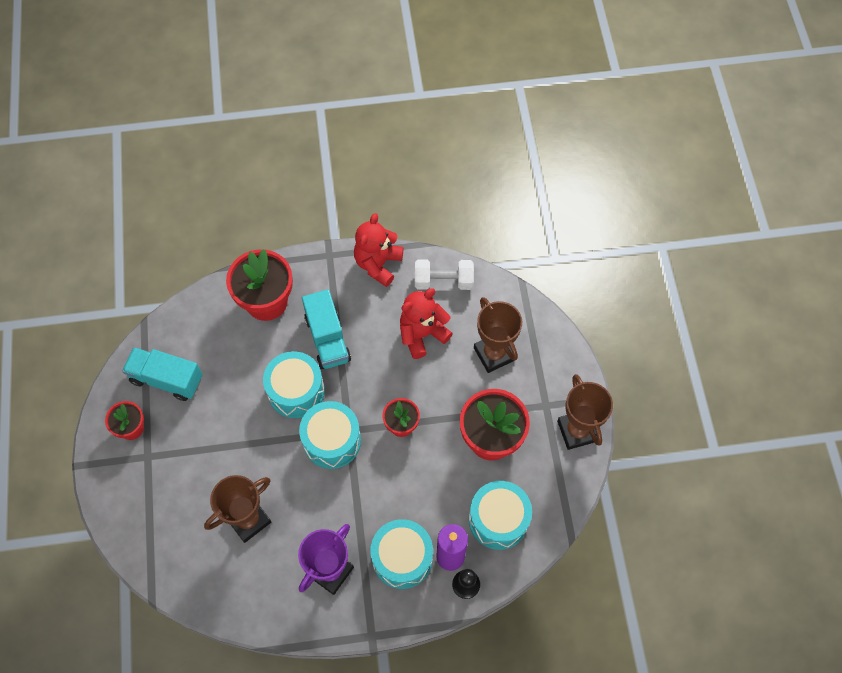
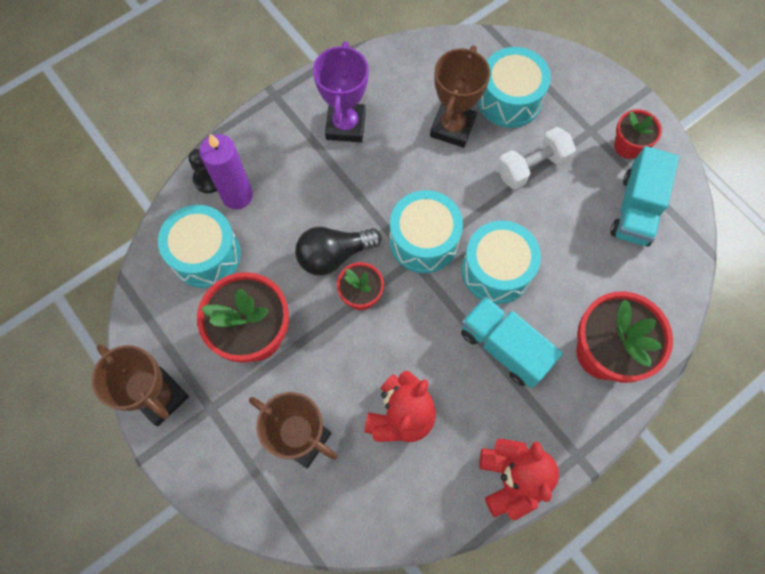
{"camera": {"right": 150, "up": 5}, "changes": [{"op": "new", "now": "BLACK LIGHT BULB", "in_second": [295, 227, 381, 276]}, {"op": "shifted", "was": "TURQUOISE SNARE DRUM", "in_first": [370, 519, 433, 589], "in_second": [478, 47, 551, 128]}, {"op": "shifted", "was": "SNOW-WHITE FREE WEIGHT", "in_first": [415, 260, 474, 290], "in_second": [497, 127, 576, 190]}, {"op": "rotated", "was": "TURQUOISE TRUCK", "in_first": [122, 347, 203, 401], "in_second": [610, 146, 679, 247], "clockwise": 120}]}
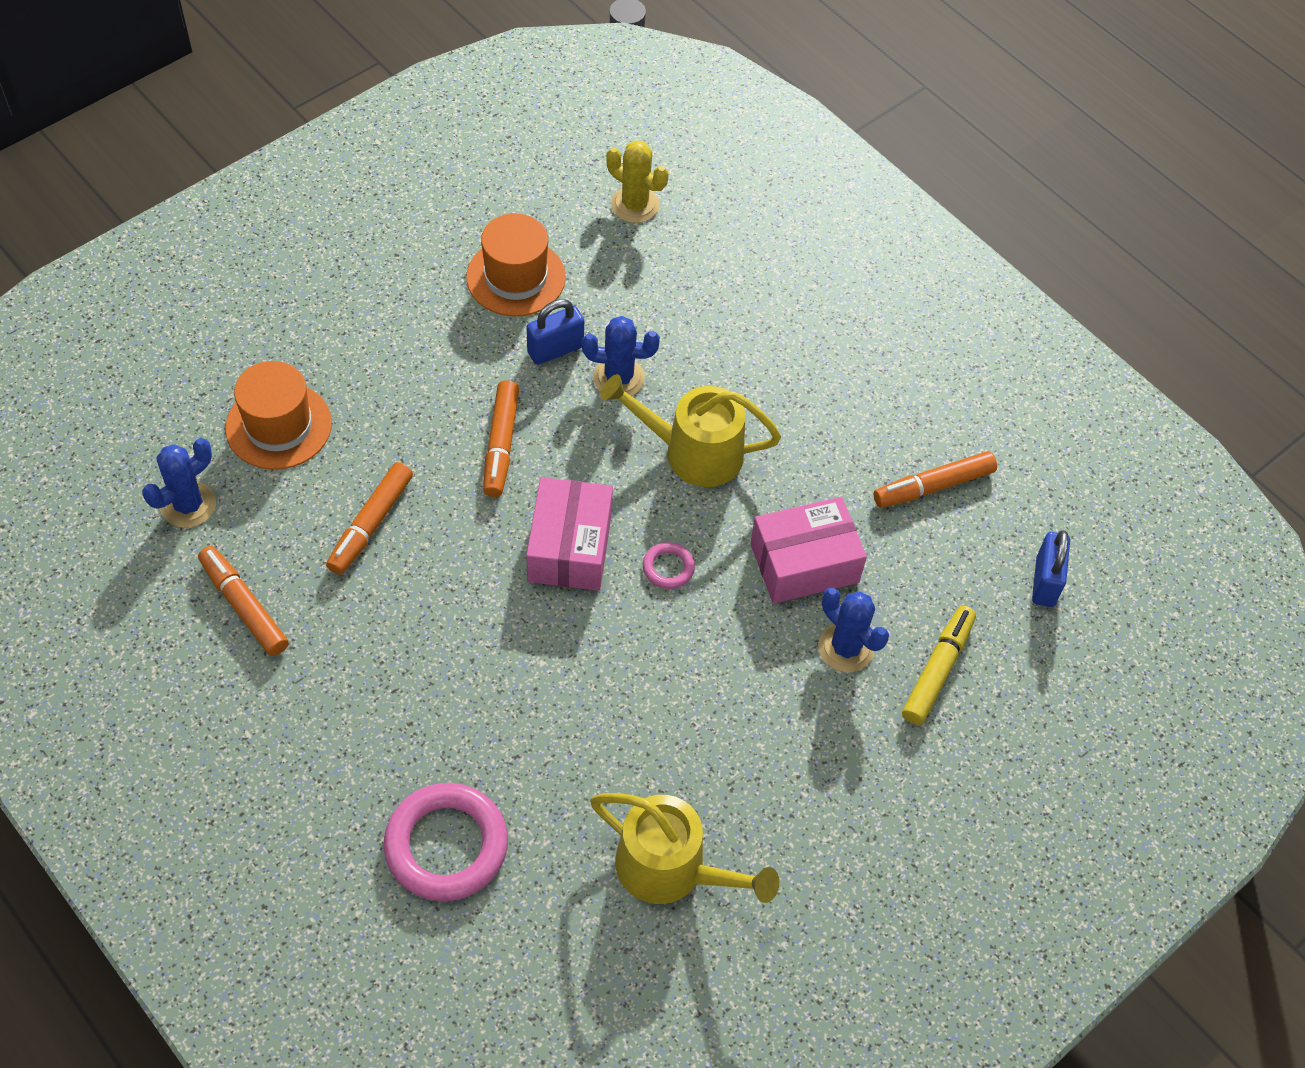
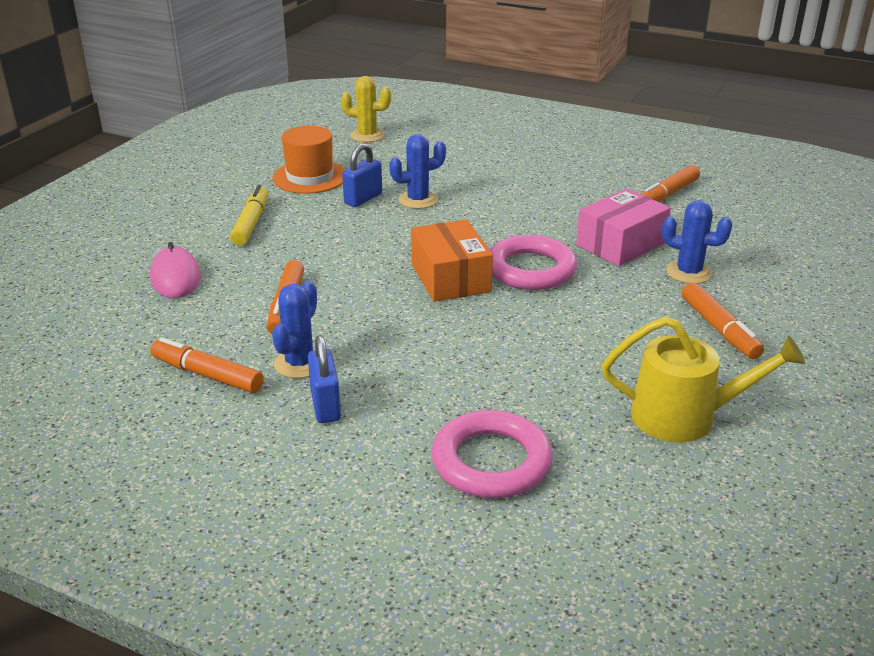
{"camera": {"right": -20, "up": -25}, "changes": [{"op": "swapped", "was": "ORANGE-COLOURED TALL HAT", "now": "PINK MOUSE", "in_first": [225, 361, 332, 470], "in_second": [150, 242, 201, 298]}, {"op": "shifted", "was": "YELLOW MARKER PEN", "in_first": [902, 606, 976, 725], "in_second": [230, 185, 269, 246]}, {"op": "shifted", "was": "COBALT PRICKLY PLANT", "in_first": [142, 438, 216, 528], "in_second": [272, 281, 317, 378]}, {"op": "shifted", "was": "COBALT LOCK", "in_first": [1032, 530, 1070, 607], "in_second": [308, 335, 341, 423]}, {"op": "repainted", "was": "PINK PARCEL", "now": "ORANGE-COLOURED PARCEL", "in_first": [526, 477, 613, 591], "in_second": [411, 220, 493, 302]}, {"op": "scaled", "was": "PINK RING", "in_first": [643, 542, 695, 589], "in_second": [490, 235, 577, 290], "ratio": 2.15}, {"op": "shifted", "was": "ORANGE-COLOURED MARKER PEN", "in_first": [483, 380, 519, 497], "in_second": [682, 282, 764, 359]}, {"op": "gone", "was": "YELLOW WATERING CAN", "in_first": [600, 374, 781, 487]}]}
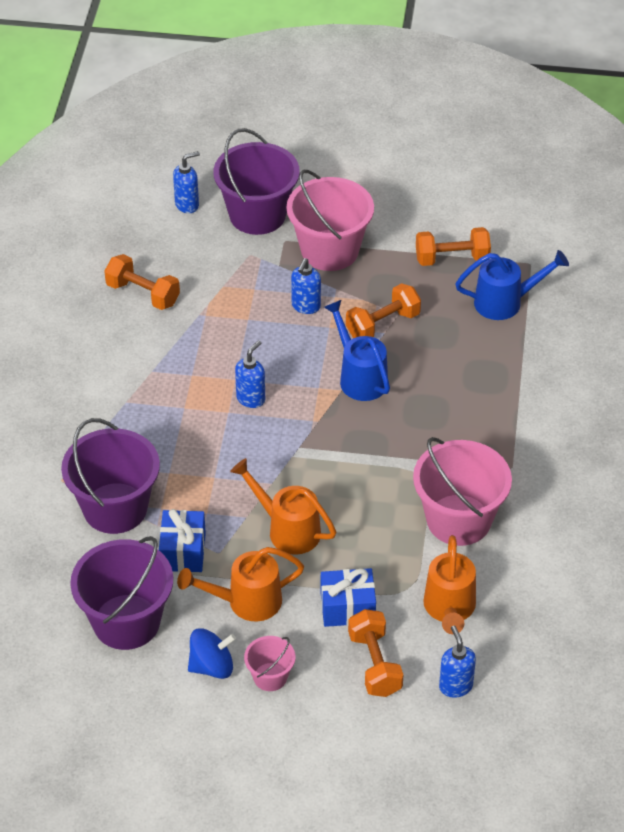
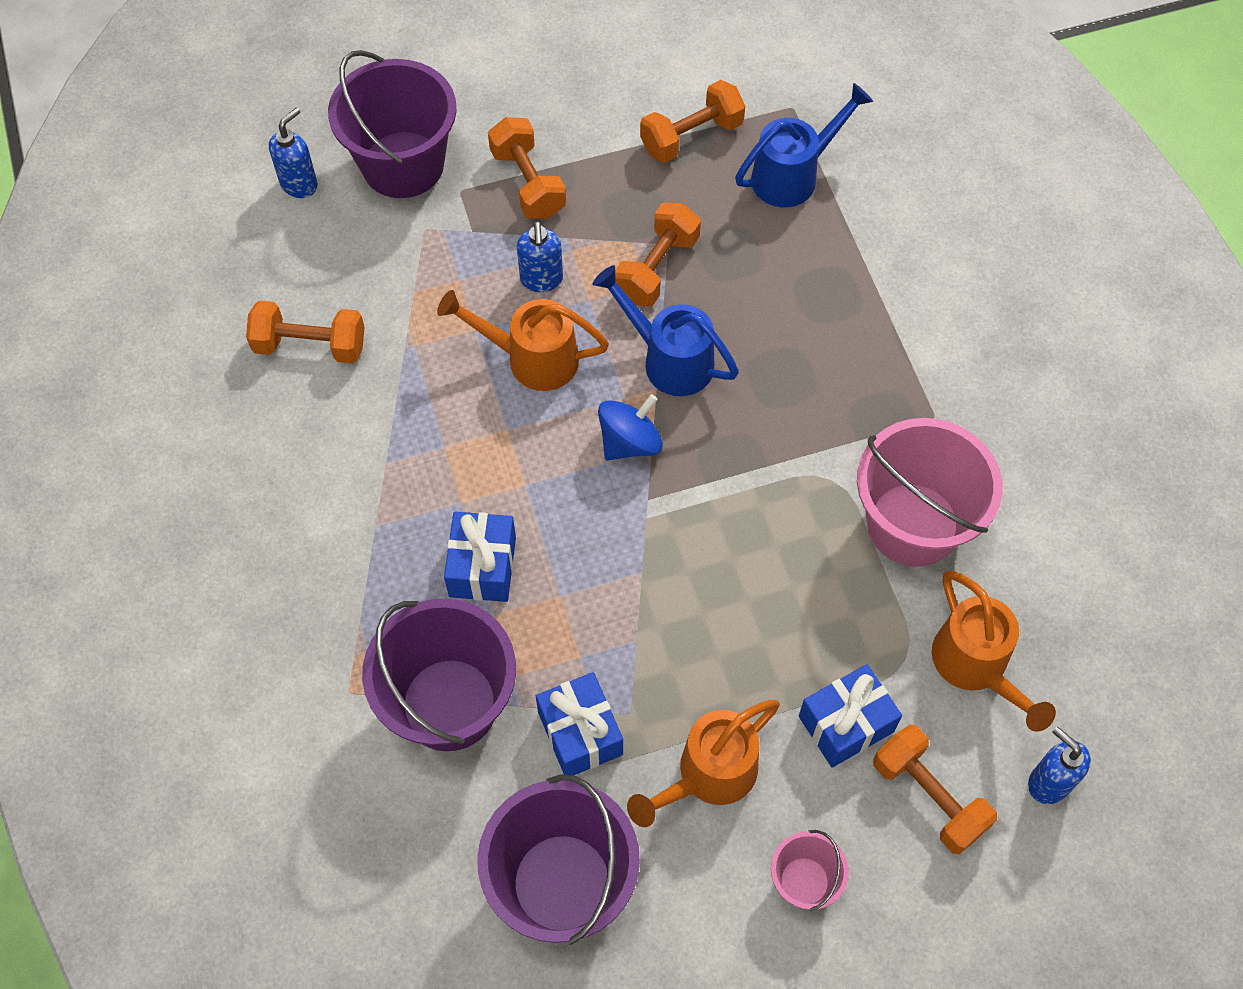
{"camera": {"right": -25, "up": 15}, "changes": [{"op": "shifted", "was": "ORANGE-COLOURED WATERING CAN", "in_first": [230, 458, 336, 555], "in_second": [437, 290, 609, 391]}, {"op": "new", "now": "COBALT GIFT", "in_second": [444, 512, 516, 602]}, {"op": "swapped", "was": "PINK BUCKET", "now": "ORANGE-COLOURED FREE WEIGHT", "in_first": [287, 170, 374, 271], "in_second": [488, 117, 566, 219]}, {"op": "shifted", "was": "COBALT WHIRLIGIG", "in_first": [188, 628, 236, 679], "in_second": [598, 394, 663, 460]}, {"op": "gone", "was": "COBALT SOAP DISPENSER", "in_first": [235, 340, 265, 408]}]}
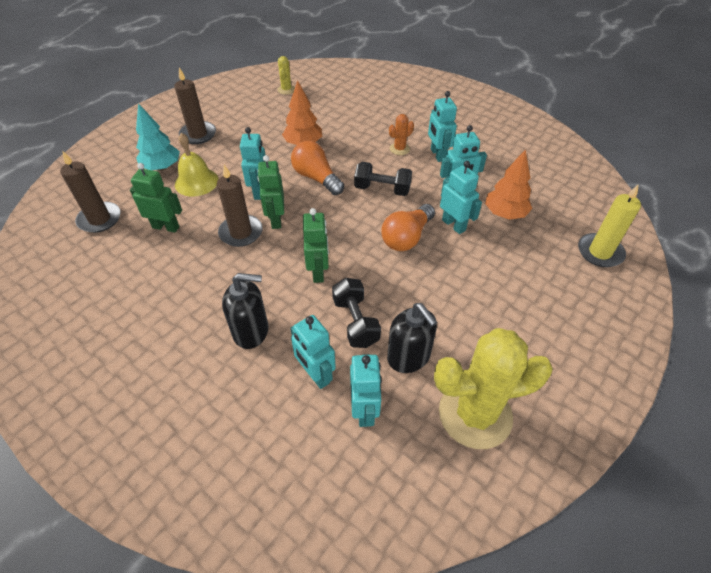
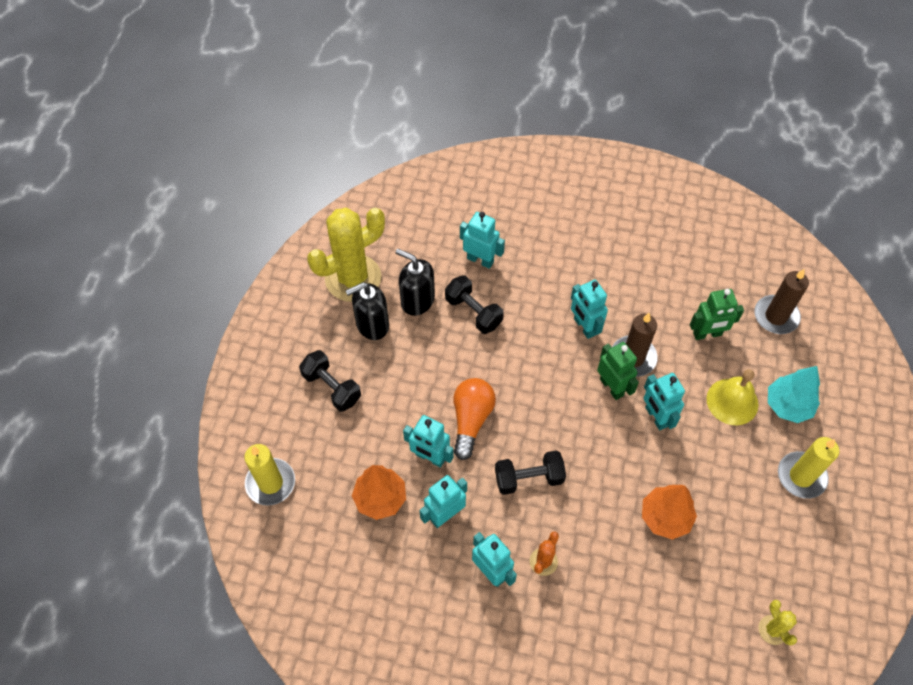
{"camera": {"right": 155, "up": 10}, "changes": [{"op": "new", "now": "BLACK FREE WEIGHT", "in_second": [299, 350, 361, 412]}, {"op": "shifted", "was": "BLACK SOAP DISPENSER", "in_first": [222, 273, 268, 349], "in_second": [346, 282, 389, 340]}, {"op": "shifted", "was": "TURQUOISE ROBOT FIGURE", "in_first": [350, 354, 382, 427], "in_second": [571, 280, 608, 339]}, {"op": "repainted", "was": "BROWN PILLAR CANDLE", "now": "YELLOW PILLAR CANDLE", "in_first": [174, 68, 216, 144], "in_second": [778, 437, 839, 499]}, {"op": "gone", "was": "ORANGE-COLOURED LIGHT BULB", "in_first": [291, 141, 344, 195]}, {"op": "gone", "was": "GREEN ROBOT FIGURE", "in_first": [303, 208, 329, 283]}]}
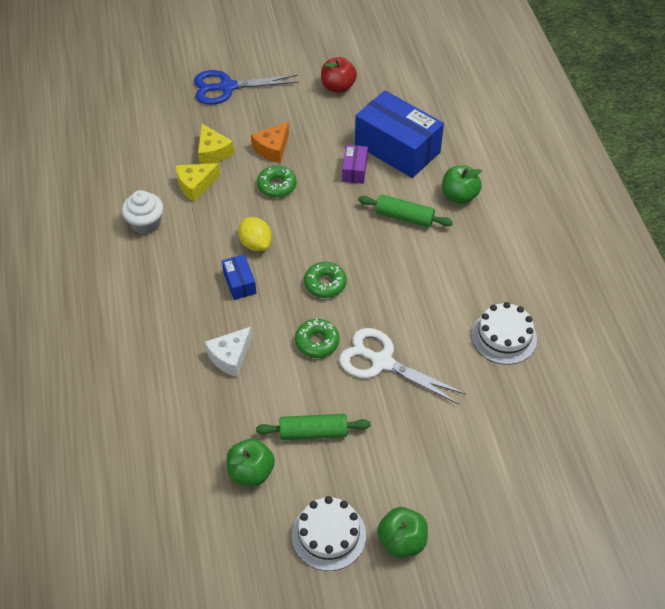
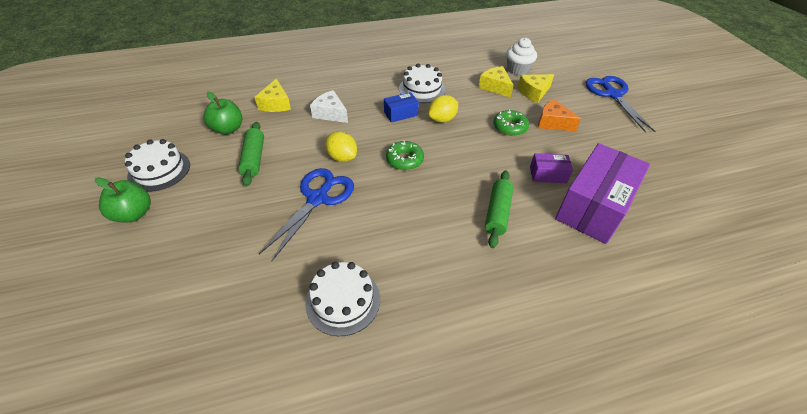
{"camera": {"right": 85, "up": -5}, "changes": [{"op": "new", "now": "YELLOW CHEESE", "in_second": [254, 78, 291, 112]}, {"op": "repainted", "was": "SNOW-WHITE SCISSORS", "now": "COBALT SCISSORS", "in_first": [339, 328, 466, 405], "in_second": [259, 168, 354, 261]}, {"op": "swapped", "was": "GREEN GLAZED DONUT", "now": "YELLOW CITRUS FRUIT", "in_first": [295, 318, 339, 358], "in_second": [325, 131, 357, 162]}, {"op": "new", "now": "SNOW-WHITE CAKE", "in_second": [399, 64, 445, 103]}, {"op": "shifted", "was": "SNOW-WHITE CUPCAKE", "in_first": [122, 190, 163, 234], "in_second": [506, 38, 537, 75]}, {"op": "repainted", "was": "COBALT PARCEL", "now": "ROYAL PURPLE PARCEL", "in_first": [355, 90, 444, 178], "in_second": [555, 143, 650, 244]}, {"op": "gone", "was": "RED TOY APPLE", "in_first": [321, 57, 357, 93]}, {"op": "gone", "was": "GREEN TOY APPLE", "in_first": [442, 165, 482, 204]}]}
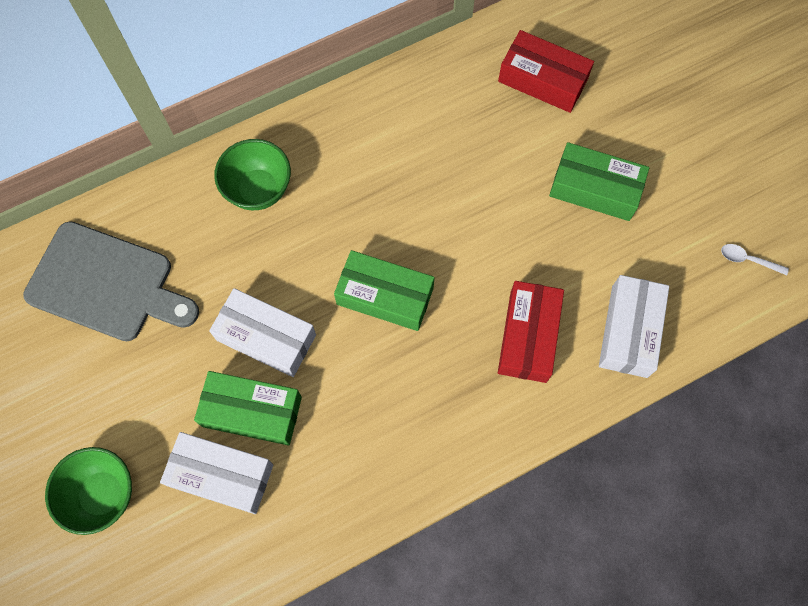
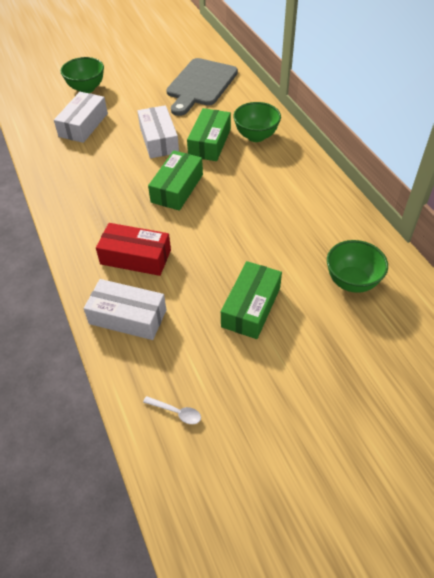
{"camera": {"right": 95, "up": -20}, "changes": [{"op": "rotated", "was": "SNOW-WHITE PARCEL", "in_first": [209, 288, 316, 377], "in_second": [138, 105, 179, 158], "clockwise": -45}, {"op": "rotated", "was": "SNOW-WHITE TABLESPOON", "in_first": [721, 244, 789, 275], "in_second": [143, 396, 201, 424], "clockwise": 90}, {"op": "shifted", "was": "GREEN PARCEL", "in_first": [194, 371, 302, 445], "in_second": [187, 108, 231, 161]}, {"op": "swapped", "was": "RED PARCEL", "now": "GREEN DEEP DISH", "in_first": [498, 30, 594, 113], "in_second": [327, 240, 388, 293]}]}
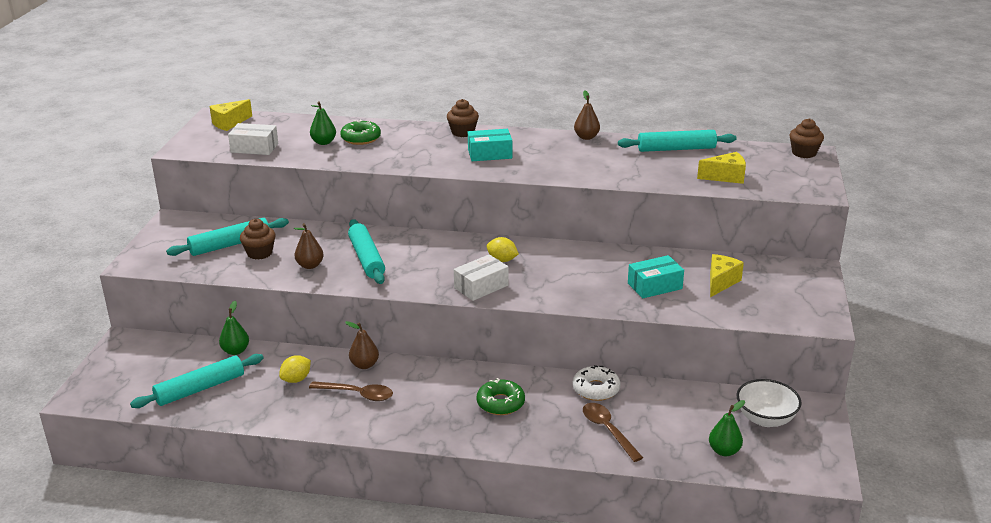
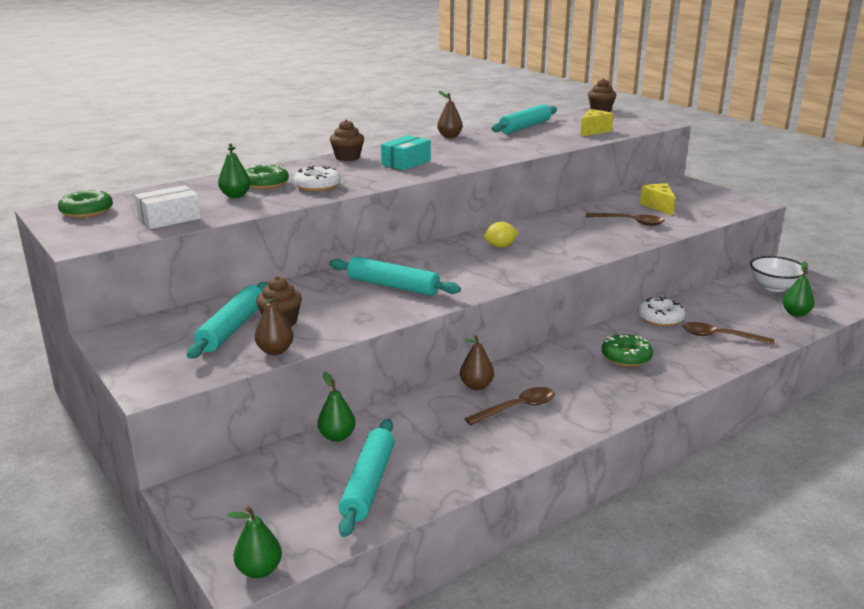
{"camera": {"right": -45, "up": -5}, "changes": [{"op": "swapped", "was": "YELLOW CHEESE", "now": "GREEN GLAZED DONUT", "in_first": [209, 99, 252, 131], "in_second": [58, 189, 113, 218]}, {"op": "new", "now": "GREEN PEAR", "in_second": [227, 506, 282, 578]}, {"op": "shifted", "was": "BROWN PEAR", "in_first": [294, 223, 324, 269], "in_second": [255, 293, 294, 355]}, {"op": "new", "now": "SNOW-WHITE GLAZED DONUT", "in_second": [293, 166, 341, 192]}, {"op": "swapped", "was": "TURQUOISE PARCEL", "now": "BROWN TABLESPOON", "in_first": [628, 255, 684, 298], "in_second": [585, 213, 665, 226]}, {"op": "gone", "was": "YELLOW CITRUS FRUIT", "in_first": [279, 355, 311, 383]}, {"op": "gone", "was": "SNOW-WHITE PARCEL", "in_first": [454, 254, 509, 301]}]}
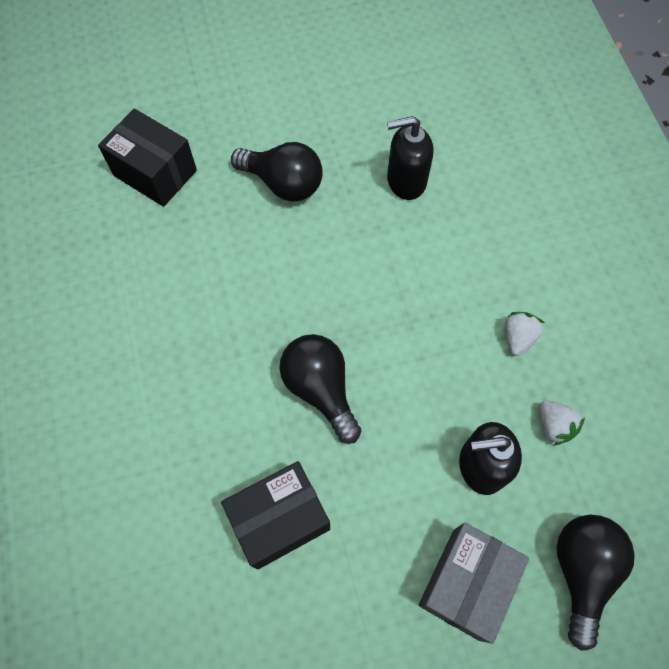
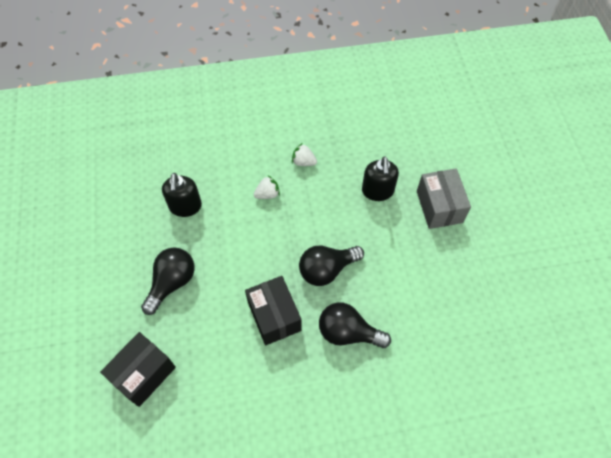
{"camera": {"right": -85, "up": -5}, "changes": [{"op": "shifted", "was": "BLACK PARCEL", "in_first": [221, 461, 330, 570], "in_second": [245, 276, 302, 345]}, {"op": "shifted", "was": "SNOW-WHITE STRAWBERRY", "in_first": [539, 400, 585, 446], "in_second": [254, 176, 280, 199]}, {"op": "shifted", "was": "BLACK LIGHT BULB", "in_first": [557, 515, 635, 651], "in_second": [319, 302, 391, 348]}, {"op": "rotated", "was": "ASH-GREY PARCEL", "in_first": [419, 522, 529, 644], "in_second": [417, 168, 471, 229], "clockwise": 45}]}
